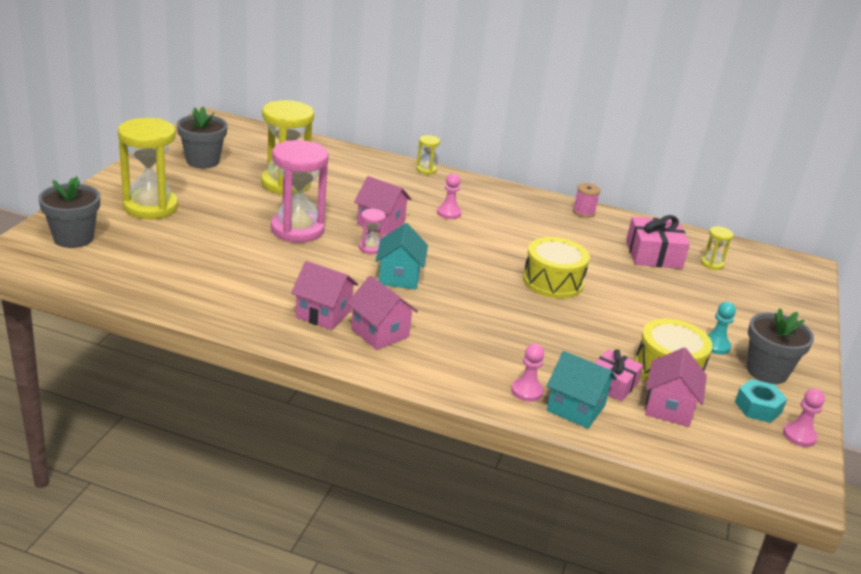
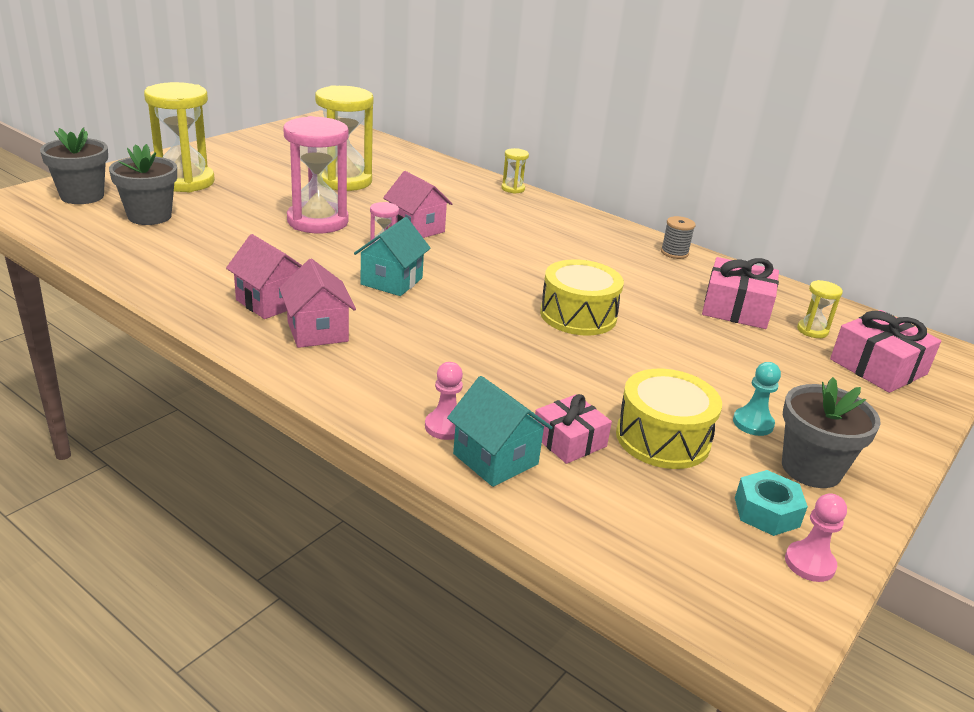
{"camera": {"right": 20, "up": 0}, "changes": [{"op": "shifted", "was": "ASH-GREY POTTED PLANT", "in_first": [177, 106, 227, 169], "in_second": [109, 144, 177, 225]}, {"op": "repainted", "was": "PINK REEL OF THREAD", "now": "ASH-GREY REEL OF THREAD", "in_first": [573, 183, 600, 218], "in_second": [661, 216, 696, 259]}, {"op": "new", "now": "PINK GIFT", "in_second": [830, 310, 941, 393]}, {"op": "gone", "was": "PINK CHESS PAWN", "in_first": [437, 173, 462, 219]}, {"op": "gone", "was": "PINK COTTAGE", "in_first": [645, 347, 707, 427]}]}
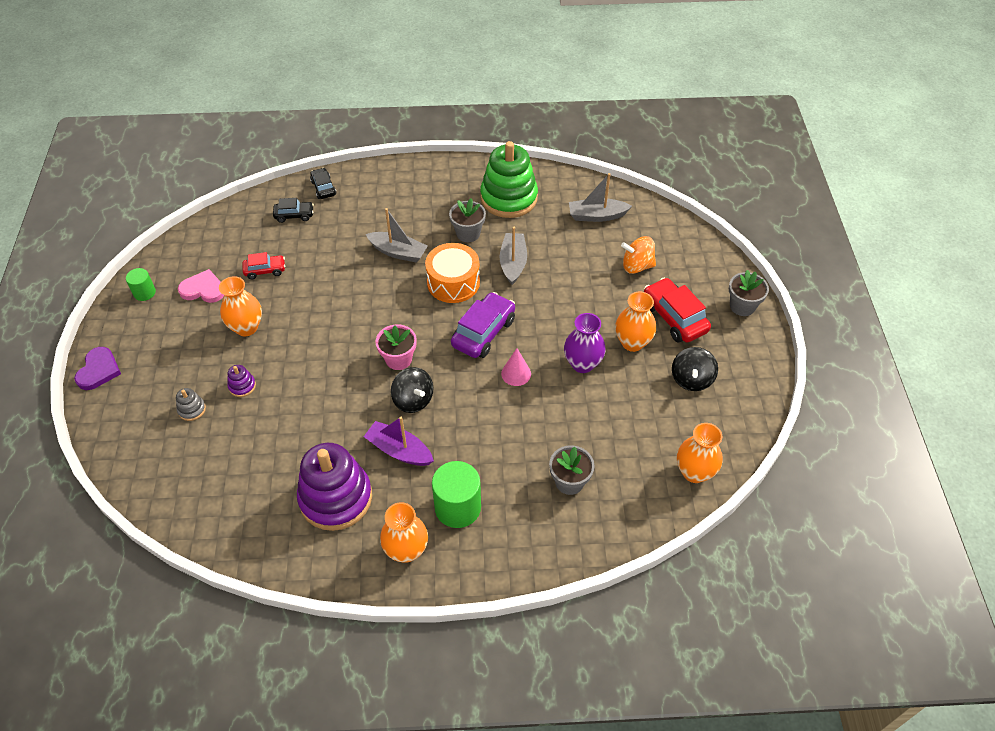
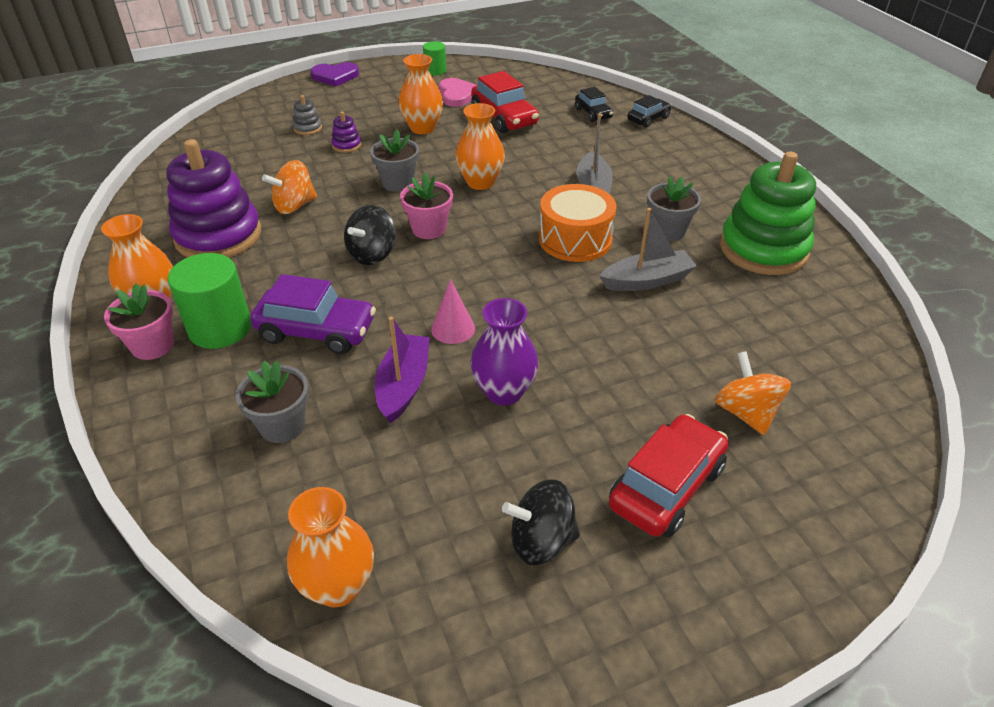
{"camera": {"right": 70, "up": -10}, "changes": [{"op": "new", "now": "PINK POTTED PLANT", "in_second": [104, 284, 174, 360]}, {"op": "shifted", "was": "ROYAL PURPLE AUTOMOBILE", "in_first": [451, 292, 515, 358], "in_second": [250, 274, 376, 354]}, {"op": "new", "now": "ORANGE-COLOURED WHIRLIGIG", "in_second": [262, 160, 317, 214]}, {"op": "shifted", "was": "ASH-GREY POTTED PLANT", "in_first": [729, 270, 769, 316], "in_second": [370, 130, 419, 192]}, {"op": "shifted", "was": "ROYAL PURPLE BOAT", "in_first": [363, 416, 434, 466], "in_second": [375, 317, 430, 423]}, {"op": "shifted", "was": "ORANGE-COLOURED VASE", "in_first": [615, 291, 656, 352], "in_second": [455, 103, 505, 190]}, {"op": "scaled", "was": "RED AUTOMOBILE", "in_first": [242, 252, 285, 279], "in_second": [471, 71, 539, 133], "ratio": 1.73}, {"op": "gone", "was": "ASH-GREY BOAT", "in_first": [569, 173, 632, 222]}]}
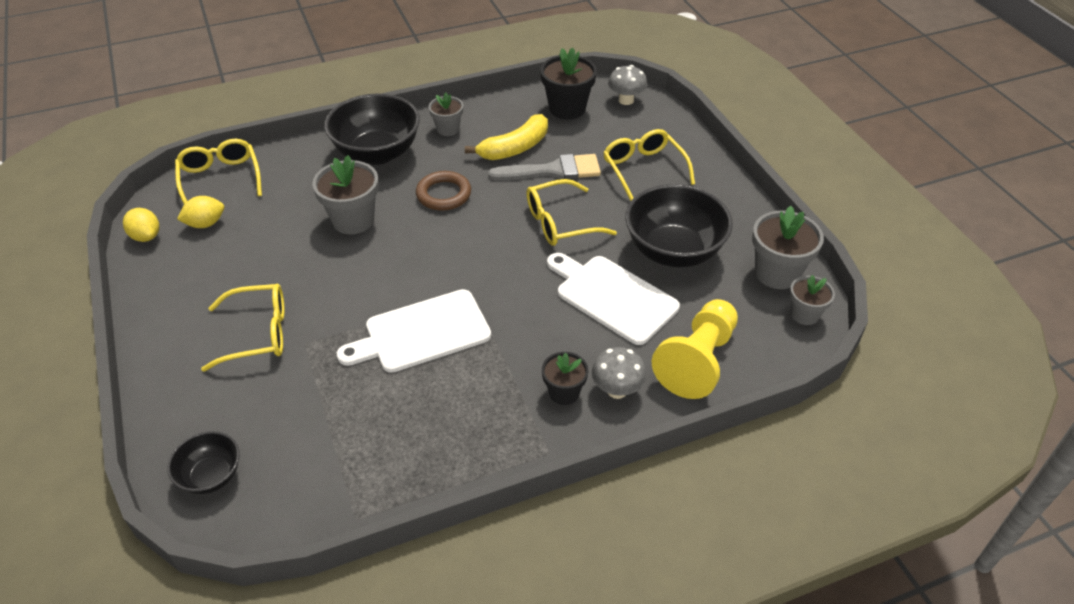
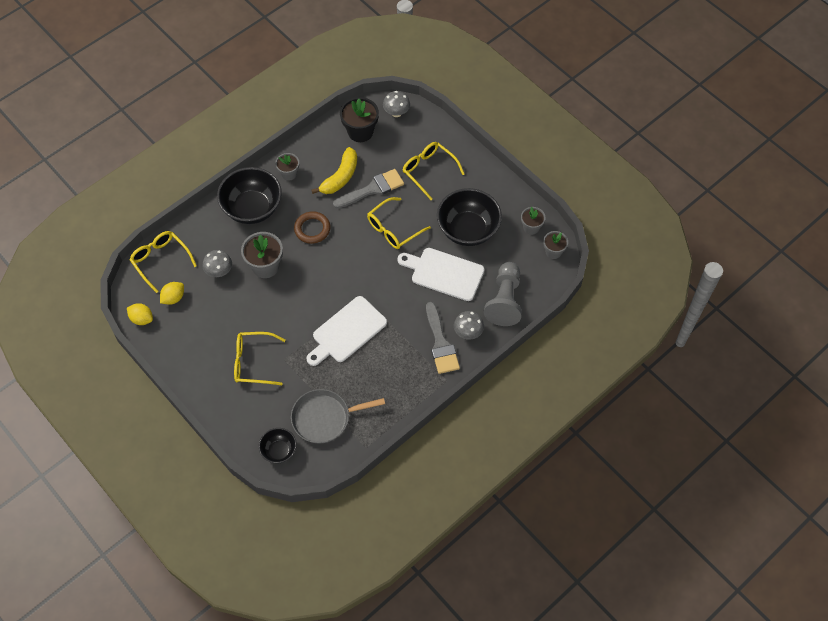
{"camera": {"right": -20, "up": 15}, "changes": [{"op": "new", "now": "ASH-GREY FUNGUS", "in_second": [203, 250, 232, 277]}, {"op": "rotated", "was": "YELLOW SPECTACLES", "in_first": [201, 284, 285, 372], "in_second": [234, 332, 285, 385], "clockwise": -150}, {"op": "new", "now": "ASH-GREY SKILLET", "in_second": [291, 389, 385, 443]}, {"op": "swapped", "was": "BLACK POTTED PLANT", "now": "ASH-GREY PAINTBRUSH", "in_first": [542, 352, 589, 405], "in_second": [426, 302, 460, 374]}, {"op": "repainted", "was": "YELLOW CHESS PAWN", "now": "ASH-GREY CHESS PAWN", "in_first": [652, 299, 738, 399], "in_second": [484, 262, 522, 326]}, {"op": "scaled", "was": "ASH-GREY POTTED PLANT", "in_first": [752, 206, 824, 289], "in_second": [521, 207, 546, 235], "ratio": 0.61}]}
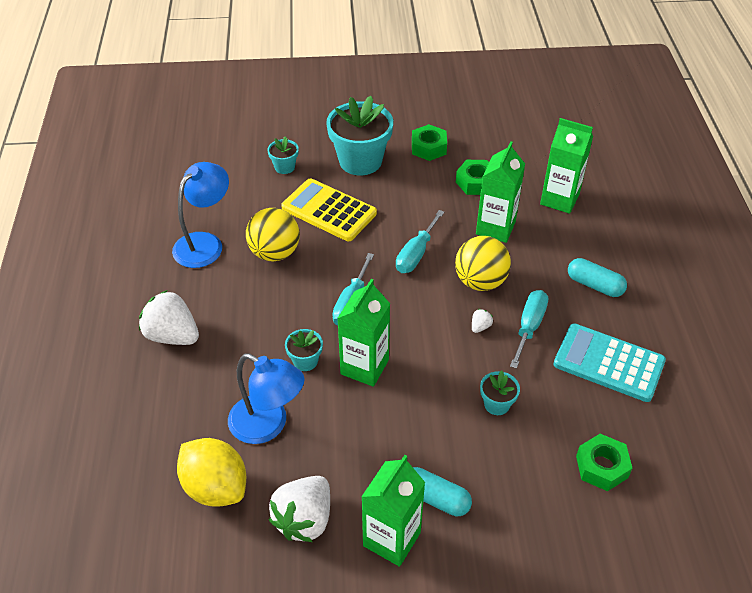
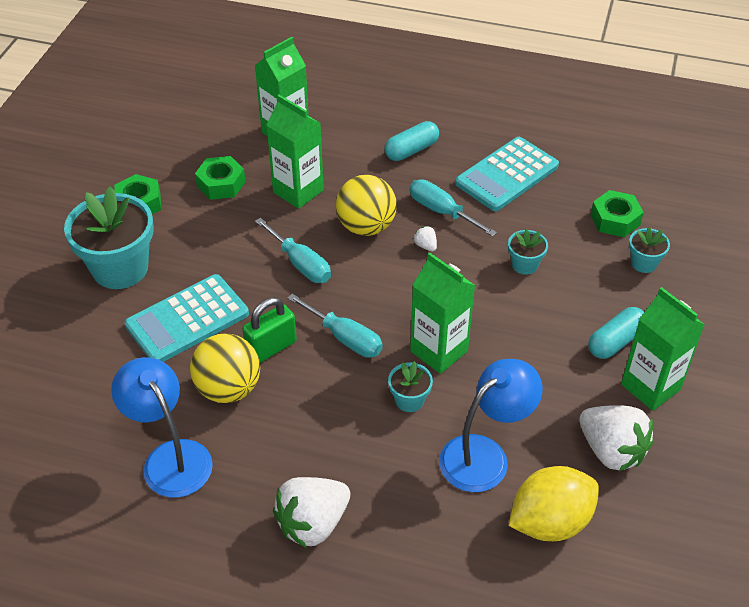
{"camera": {"right": -70, "up": 0}, "changes": [{"op": "repainted", "was": "YELLOW CALCULATOR", "now": "TURQUOISE CALCULATOR", "in_first": [281, 178, 377, 241], "in_second": [125, 274, 249, 362]}, {"op": "new", "now": "GREEN LOCK", "in_second": [242, 297, 297, 363]}, {"op": "shifted", "was": "TURQUOISE POTTED PLANT", "in_first": [267, 136, 299, 174], "in_second": [629, 227, 670, 273]}]}
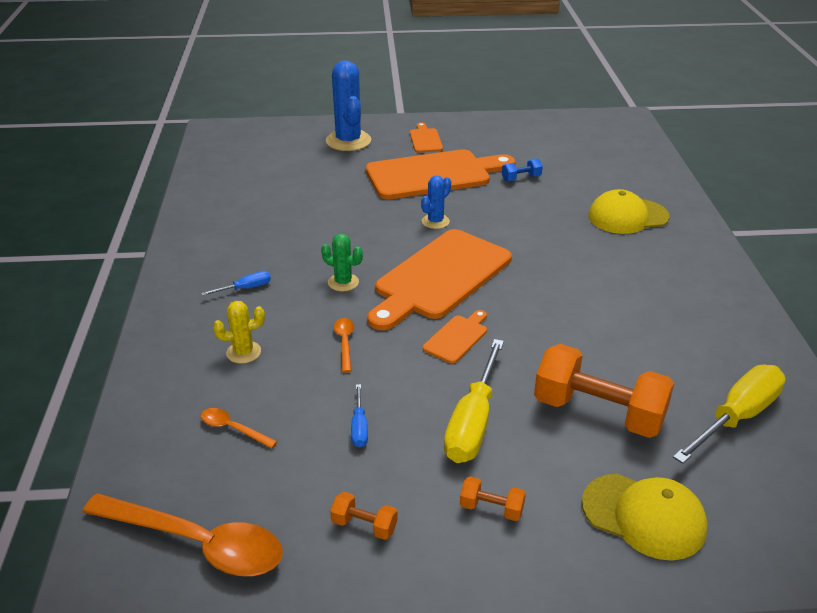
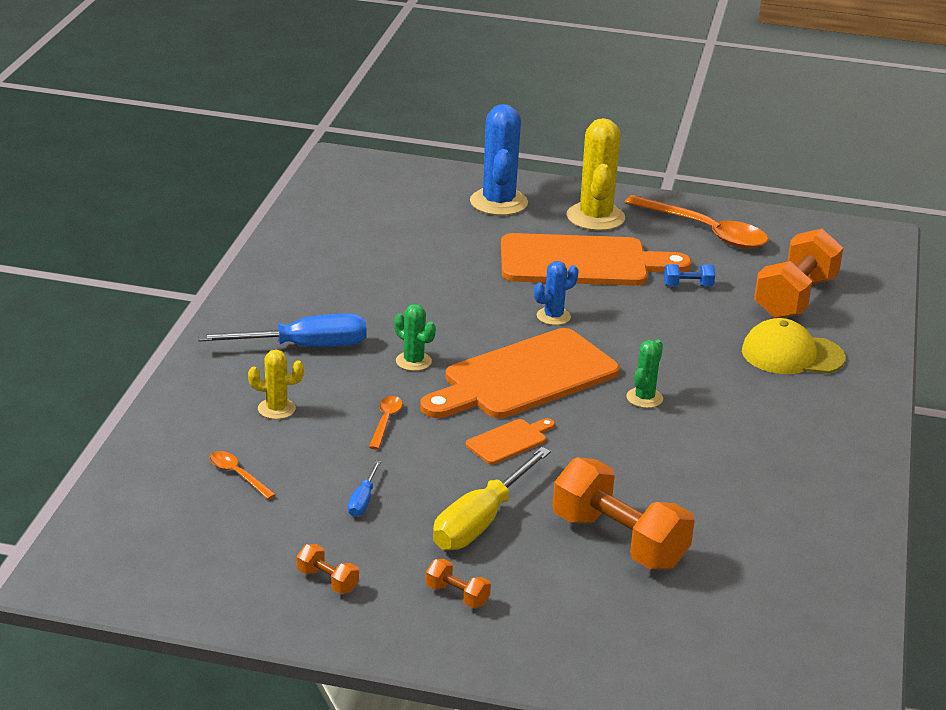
{"camera": {"right": 15, "up": -5}, "changes": [{"op": "scaled", "was": "COBALT SCREWDRIVER", "in_first": [201, 271, 271, 296], "in_second": [198, 313, 367, 347], "ratio": 2.09}, {"op": "swapped", "was": "ORANGE-COLOURED CUTTING BOARD", "now": "YELLOW PRICKLY PLANT", "in_first": [410, 122, 443, 153], "in_second": [566, 118, 625, 231]}, {"op": "shifted", "was": "ORANGE-COLOURED TABLESPOON", "in_first": [83, 493, 283, 576], "in_second": [624, 195, 768, 249]}, {"op": "new", "now": "GREEN PRICKLY PLANT", "in_second": [626, 340, 663, 408]}, {"op": "new", "now": "ORANGE-COLOURED FREE WEIGHT", "in_second": [754, 228, 843, 318]}, {"op": "gone", "was": "YELLOW PEAKED CAP", "in_first": [582, 474, 708, 561]}, {"op": "gone", "was": "YELLOW SCREWDRIVER", "in_first": [673, 365, 786, 464]}]}
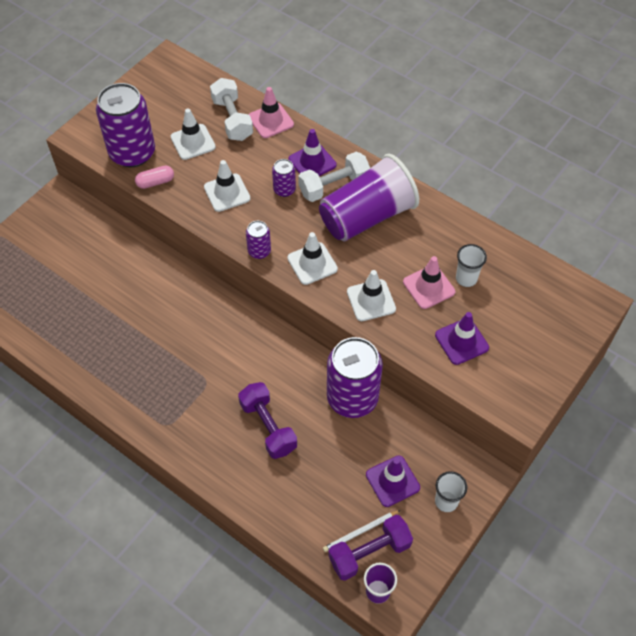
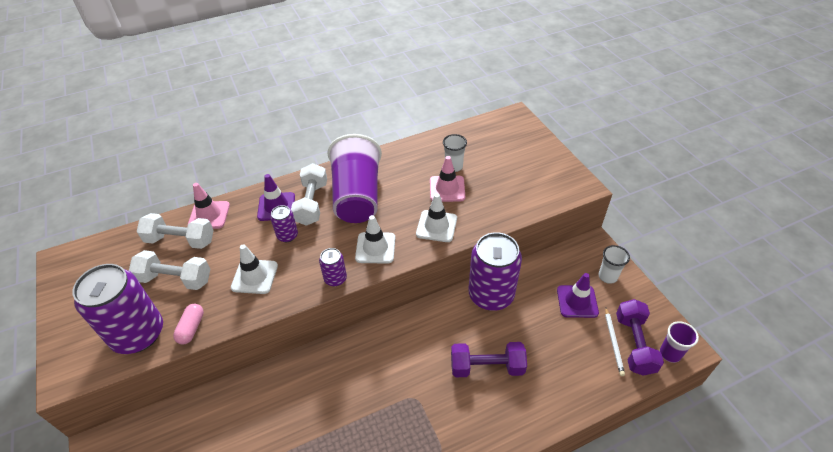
{"camera": {"right": -60, "up": -10}, "changes": [{"op": "swapped", "was": "SNOW-WHITE TRAFFIC CONE", "now": "SNOW-WHITE FREE WEIGHT", "in_first": [171, 109, 216, 160], "in_second": [129, 250, 210, 290]}, {"op": "gone", "was": "ROYAL PURPLE TRAFFIC CONE", "in_first": [435, 312, 489, 365]}]}
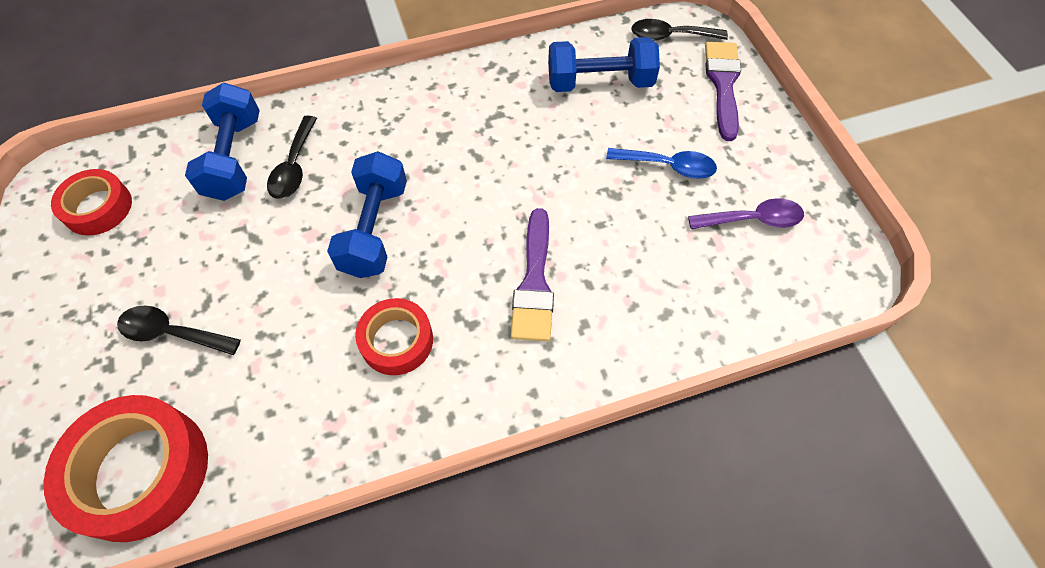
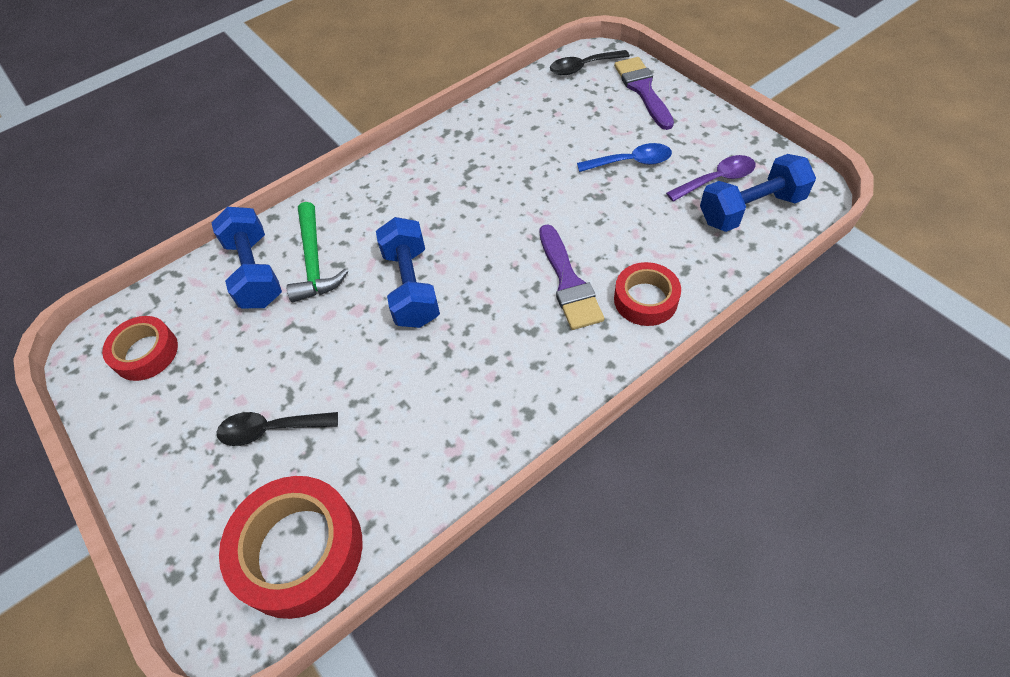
{"camera": {"right": -15, "up": -5}, "changes": [{"op": "swapped", "was": "BLACK TABLESPOON", "now": "GREEN HAMMER", "in_first": [267, 116, 317, 199], "in_second": [286, 202, 348, 302]}, {"op": "shifted", "was": "RED ROLL OF TAPE", "in_first": [355, 298, 433, 375], "in_second": [614, 262, 681, 326]}, {"op": "shifted", "was": "COBALT FREE WEIGHT", "in_first": [548, 37, 660, 92], "in_second": [700, 154, 816, 232]}]}
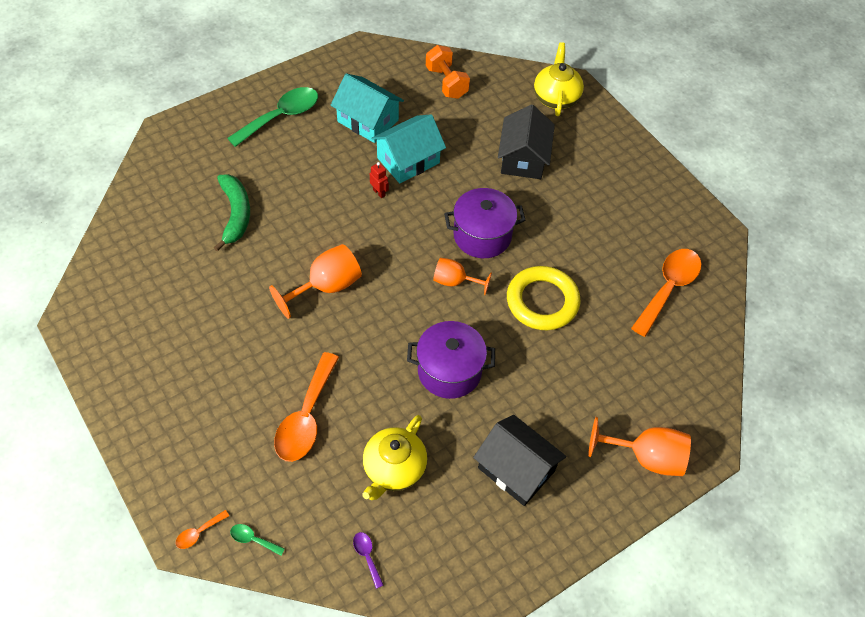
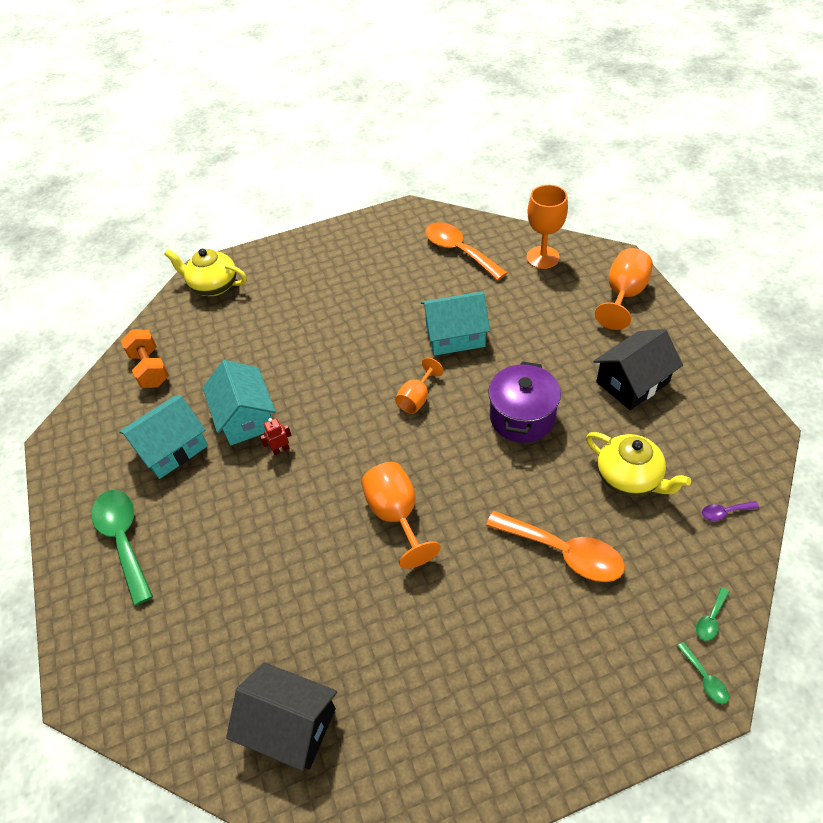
{"camera": {"right": -70, "up": -5}, "changes": [{"op": "rotated", "was": "ORANGE-COLOURED FREE WEIGHT", "in_first": [426, 45, 470, 99], "in_second": [121, 329, 169, 388], "clockwise": 75}, {"op": "shifted", "was": "BLACK COTTAGE", "in_first": [498, 104, 555, 179], "in_second": [226, 662, 337, 771]}, {"op": "swapped", "was": "YELLOW RING", "now": "TURQUOISE COTTAGE", "in_first": [507, 266, 581, 330], "in_second": [421, 292, 490, 356]}, {"op": "new", "now": "ORANGE-COLOURED CHALICE", "in_second": [526, 185, 568, 269]}, {"op": "repainted", "was": "ORANGE-COLOURED TABLESPOON", "now": "GREEN TABLESPOON", "in_first": [175, 510, 229, 549], "in_second": [677, 642, 729, 704]}, {"op": "gone", "was": "GREEN BANANA FRUIT", "in_first": [214, 174, 250, 252]}, {"op": "gone", "was": "ROYAL PURPLE COOKING POT", "in_first": [444, 188, 526, 258]}]}
